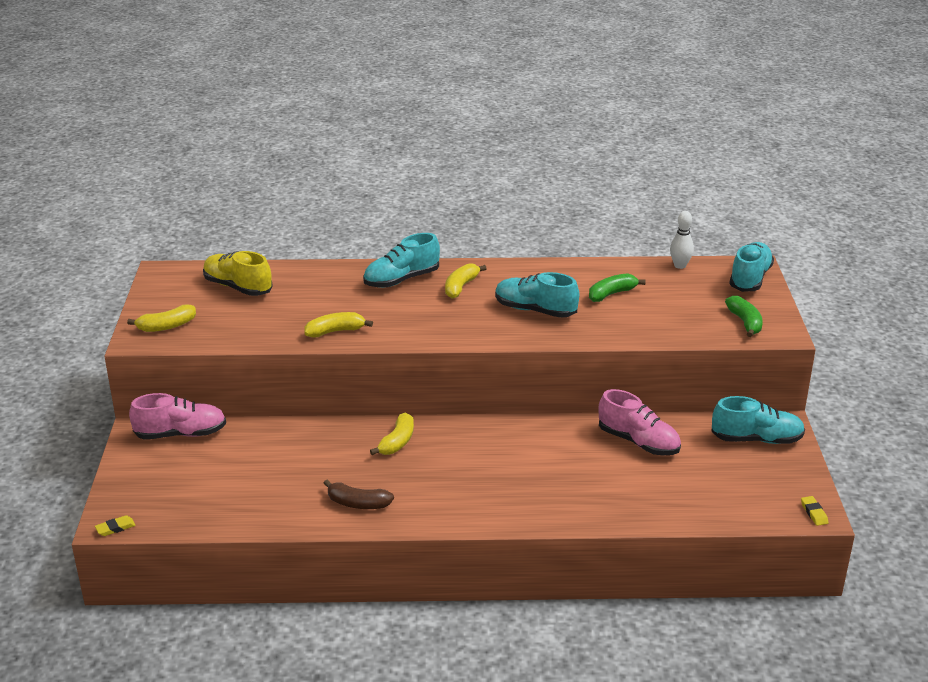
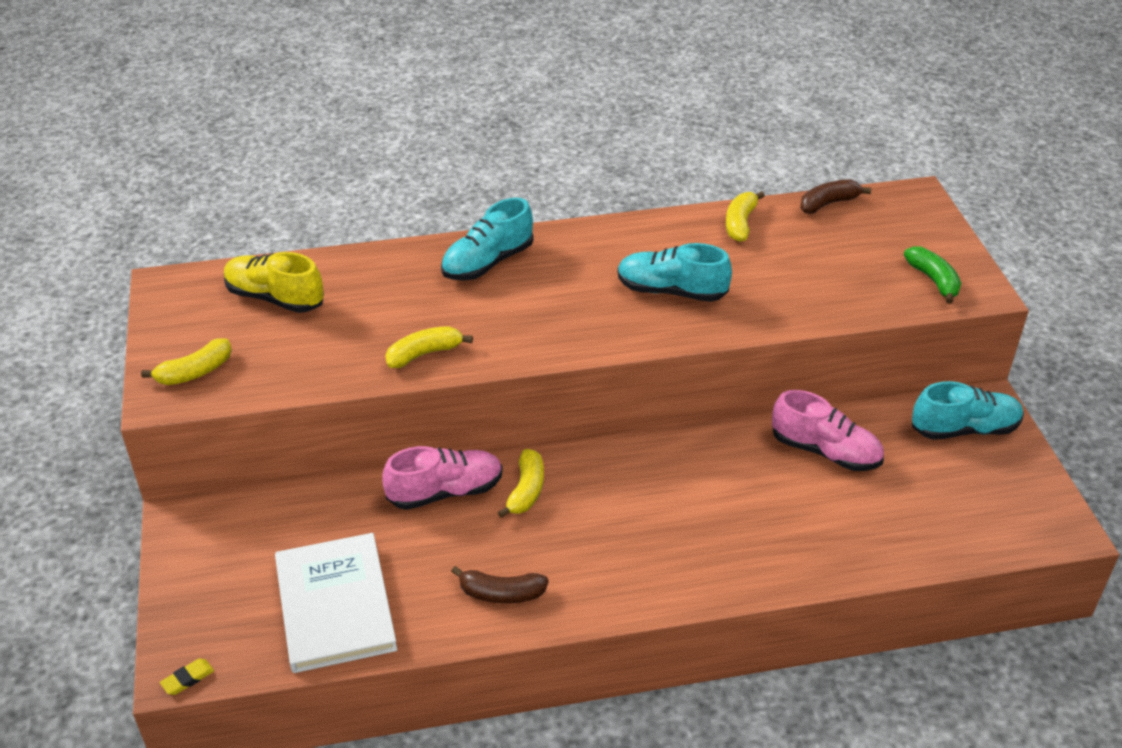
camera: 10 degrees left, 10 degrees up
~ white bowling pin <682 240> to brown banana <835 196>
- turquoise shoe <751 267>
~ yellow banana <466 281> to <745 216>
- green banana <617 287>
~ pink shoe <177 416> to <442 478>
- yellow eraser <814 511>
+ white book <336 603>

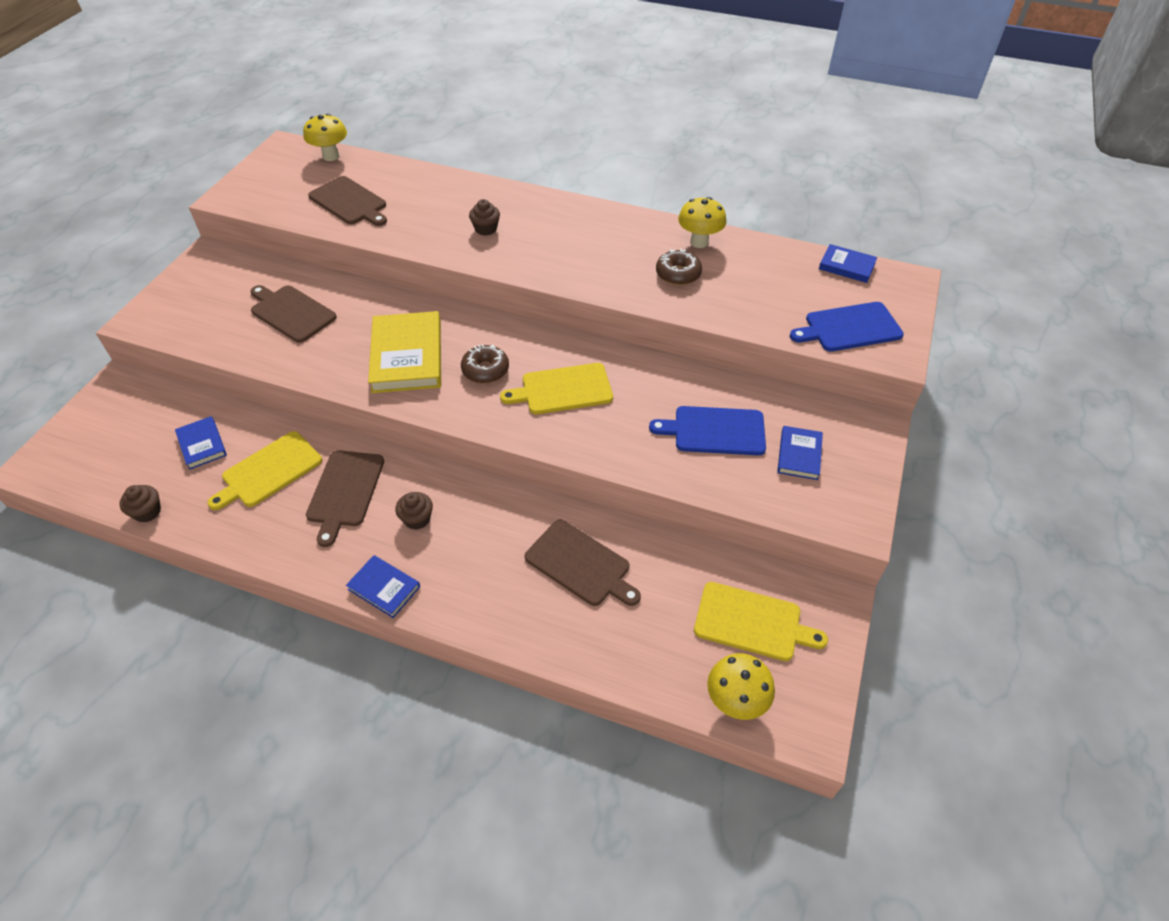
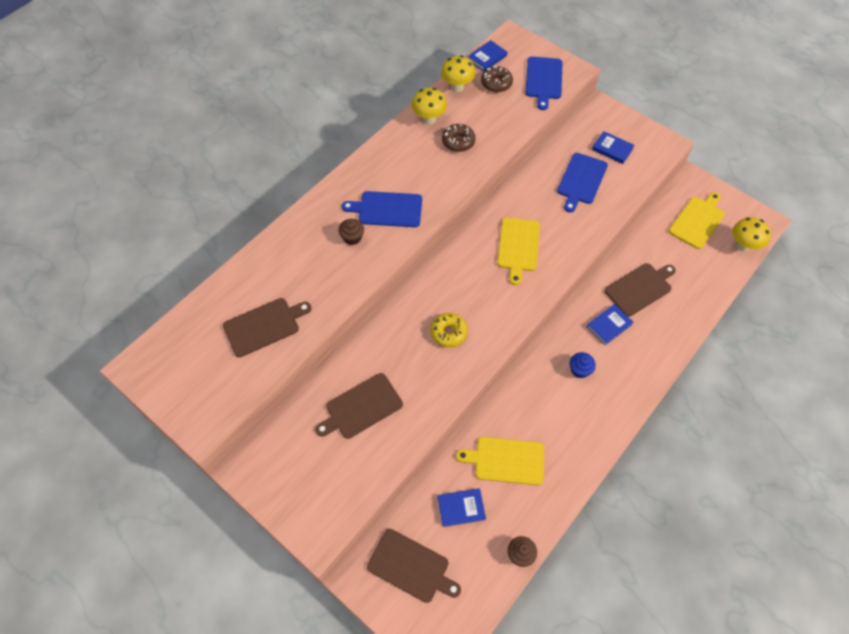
camera: 70 degrees left, 10 degrees up
~ yellow mushroom <325 137> to <458 73>
~ yellow book <404 352> to yellow donut <449 330>
~ brown donut <485 363> to <497 79>
~ yellow cutting board <264 470> = <500 461> 120 degrees clockwise
~ brown cutting board <345 498> to <414 566>
~ brown cupcake <414 511> to blue cupcake <583 365>
~ blue book <383 586> to <610 324>
+ blue cutting board <382 209>

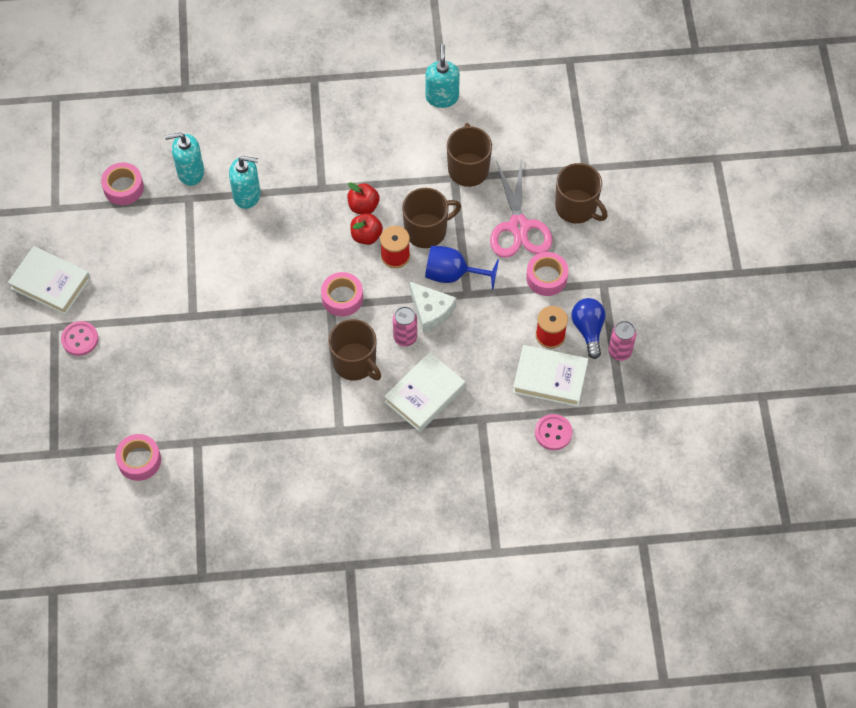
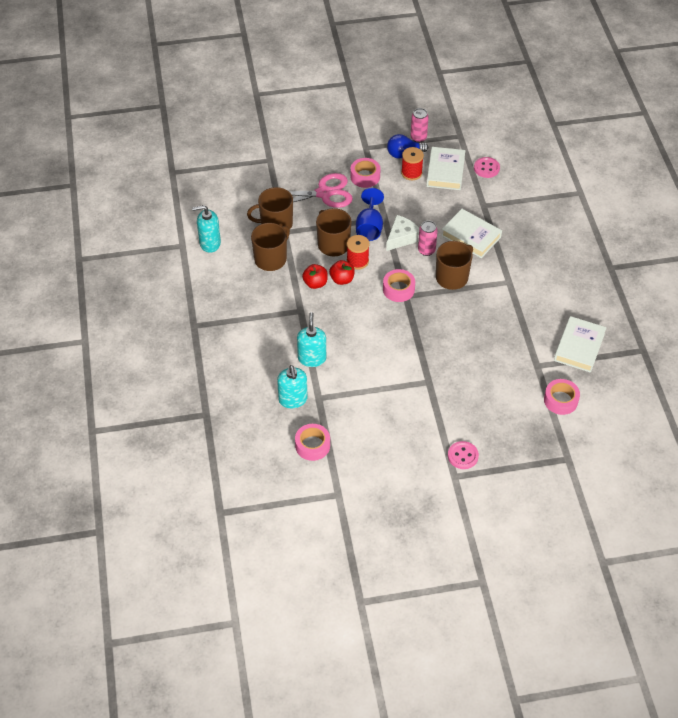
camera: 95 degrees left, 10 degrees down
~ brown mug <581 193> to <270 247>
~ white book <49 280> to <580 344>

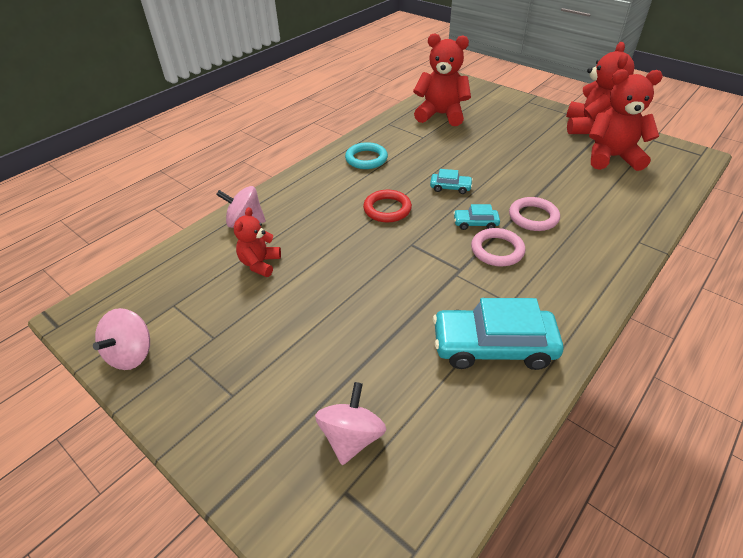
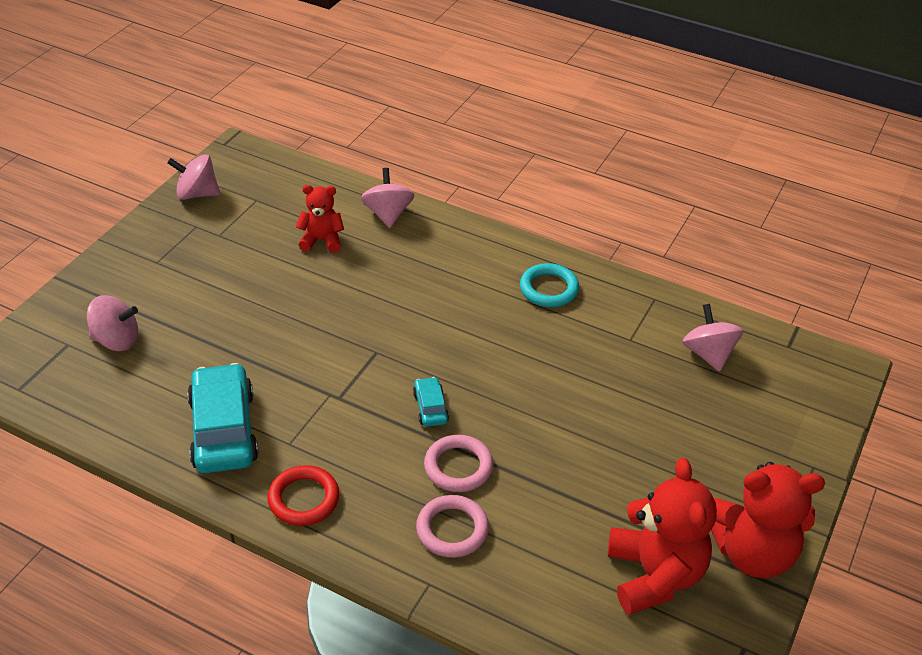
camera: 75 degrees right, 0 degrees up
~ red teddy bear <442 79> to pink spinning top <713 338>
- turquoise car <451 181>
~ red ring <387 206> to <303 495>
~ pink ring <498 247> to <452 526>

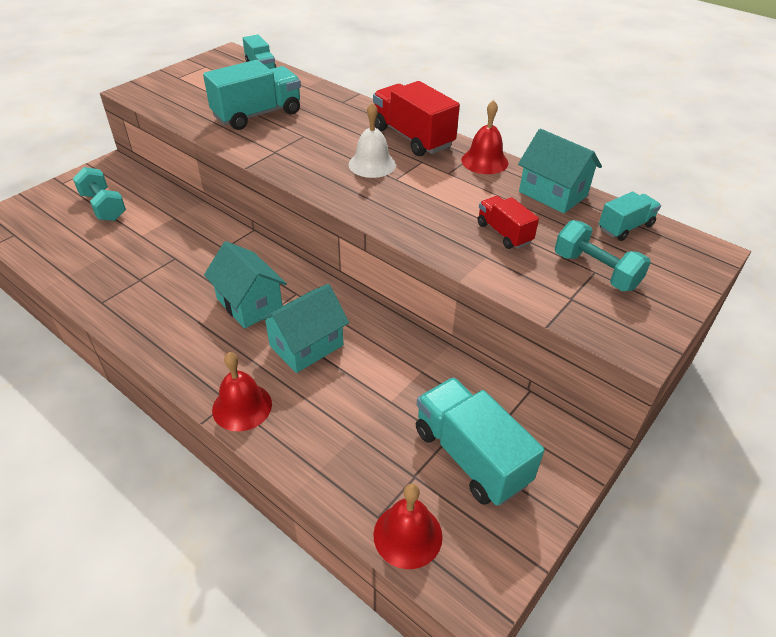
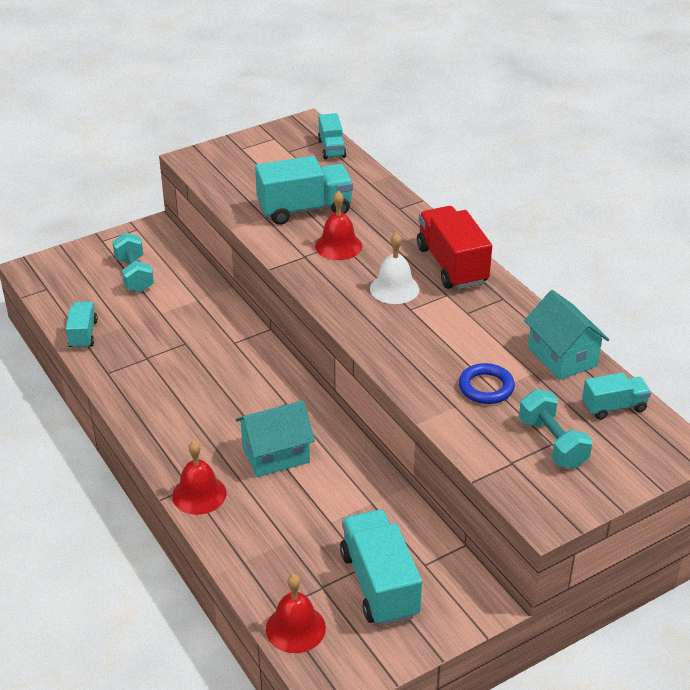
camera: 20 degrees right, 5 degrees down
~ red bell <484 137> to <338 225>
~ red truck <508 222> to blue ring <487 383>
- turquoise house <245 285>
+ turquoise truck <82 325>

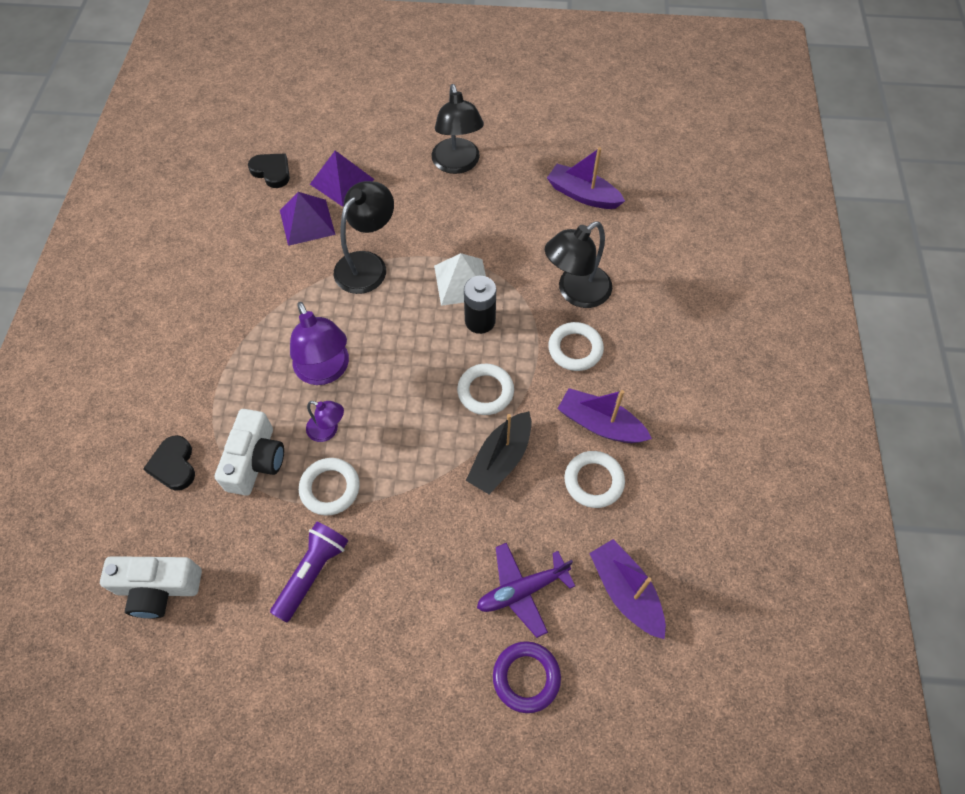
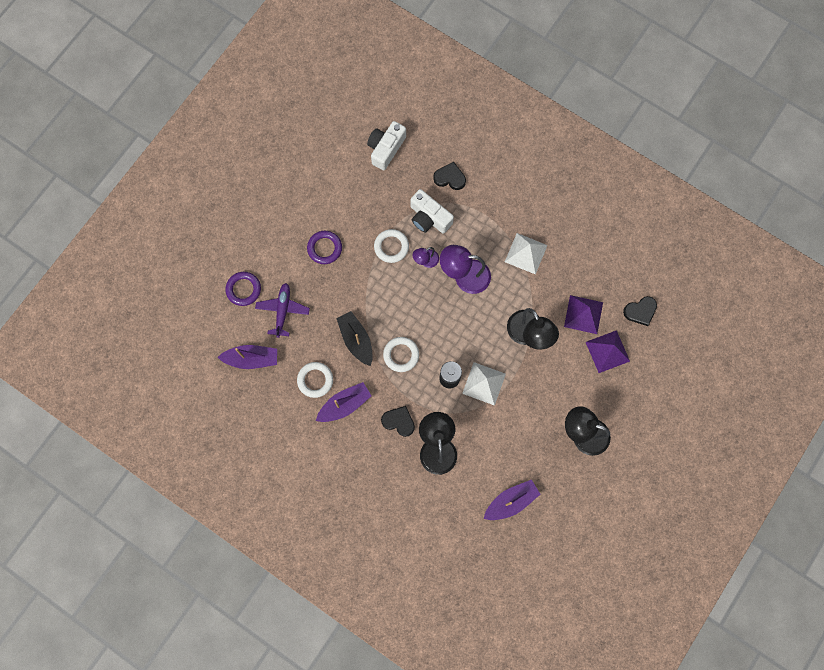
camera: 120 degrees right, 15 degrees up
~ white ring <576 346> to black heart <398 421>
- purple flashlight <309 571>
+ purple ring <324 247>
+ white pyramid <526 254>

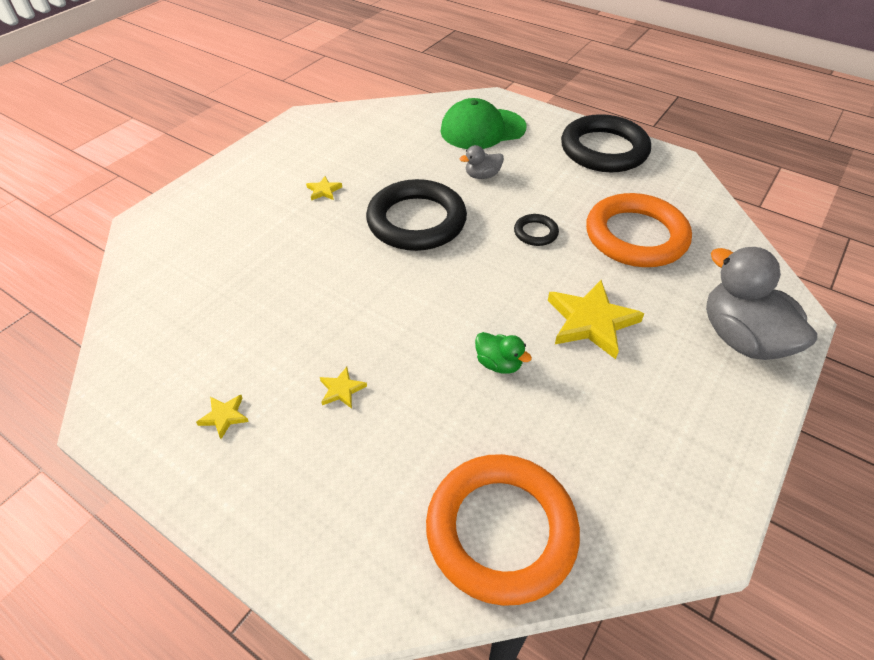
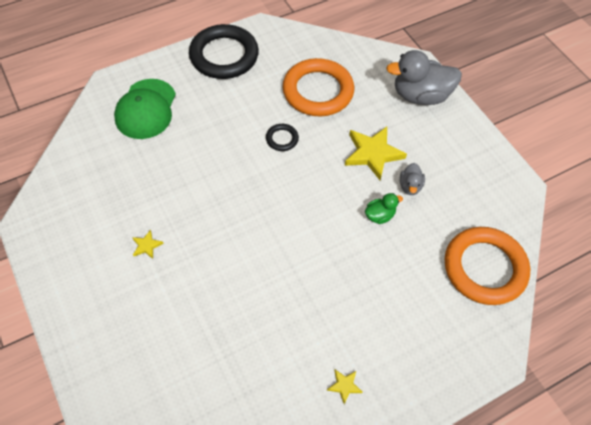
camera: 65 degrees left, 10 degrees up
~ grey duck <482 162> to <412 179>
- black ring <416 215>
- yellow star <343 388>

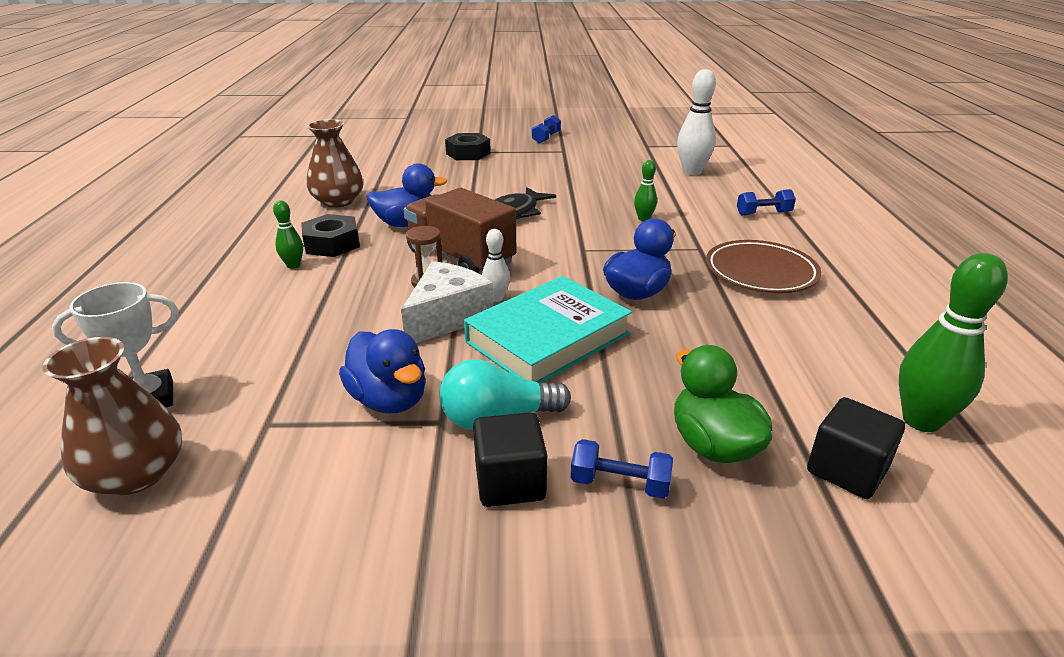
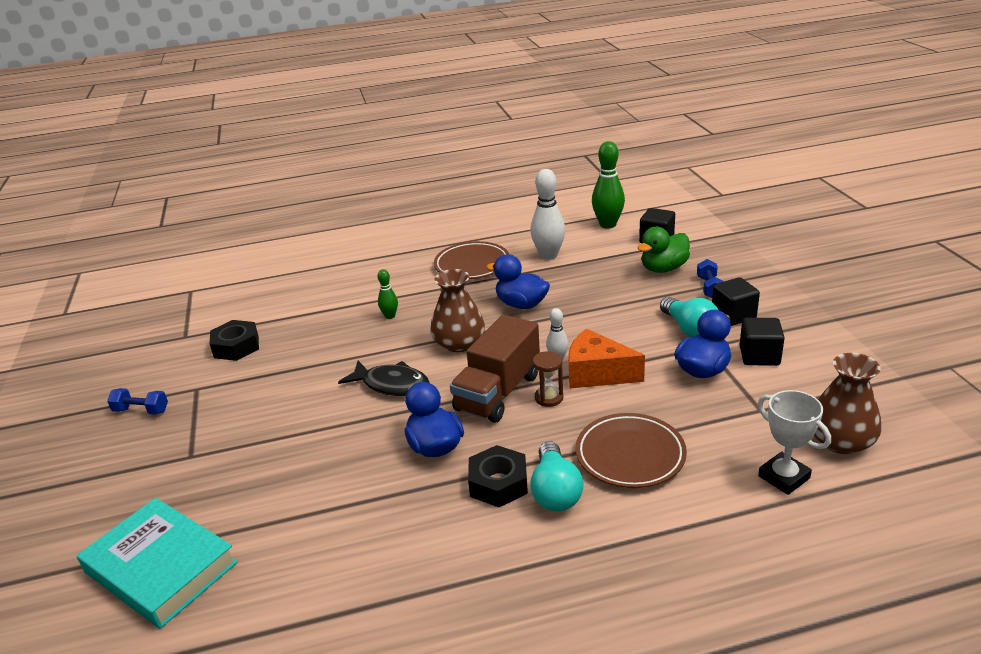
camera: 100 degrees left, 0 degrees up
~ white bowling pin <696 122> to <547 214>
~ brown vase <335 163> to <458 310>
~ black nut <468 146> to <234 340>
- blue dumbbell <766 202>
~ green bowling pin <288 234> to turquoise light bulb <556 476>
~ white cheese <447 302> to orange cheese <606 358>
~ turquoise book <548 329> to <157 563>
+ black cube <762 342>
+ brown plate <631 450>

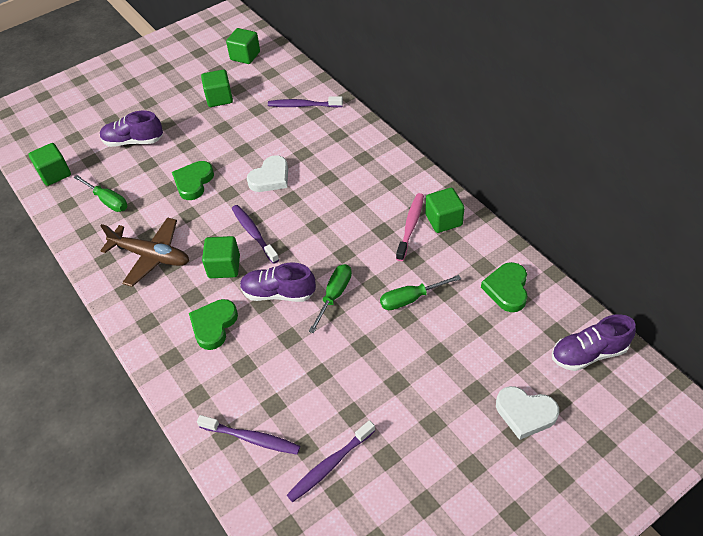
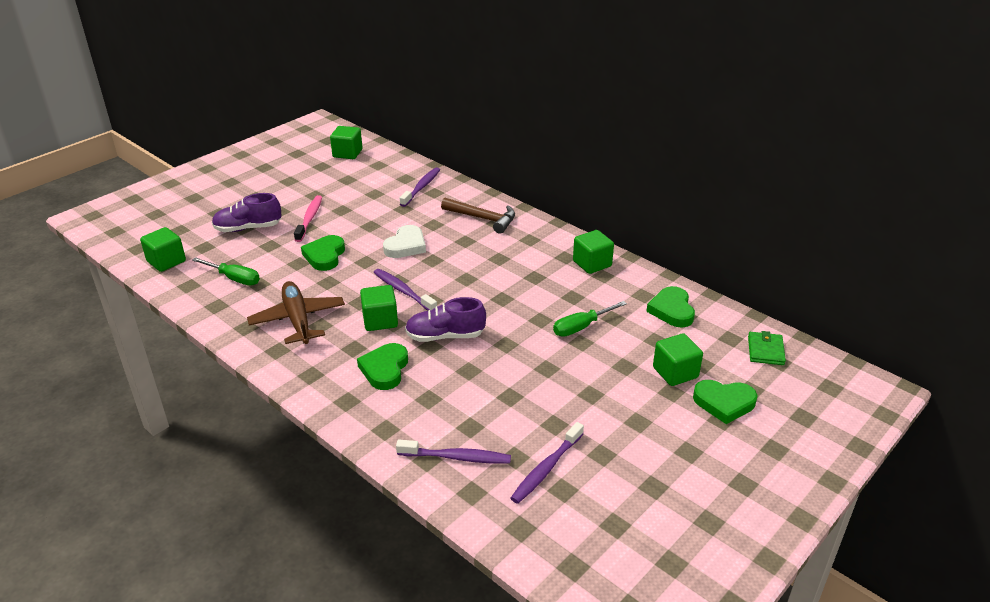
camera: 15 degrees left, 15 degrees down
~ green cube <217 88> to <678 359>
~ purple toothbrush <305 102> = <420 187> 120 degrees clockwise
~ pink toothbrush <410 227> to <308 218>
~ brown plane <144 252> = <296 312> 120 degrees counterclockwise
- green screwdriver <330 298>
~ purple shoe <594 342> to green wallet <767 348>
~ white heart <527 413> to green heart <725 402>
+ brown hammer <478 216>

